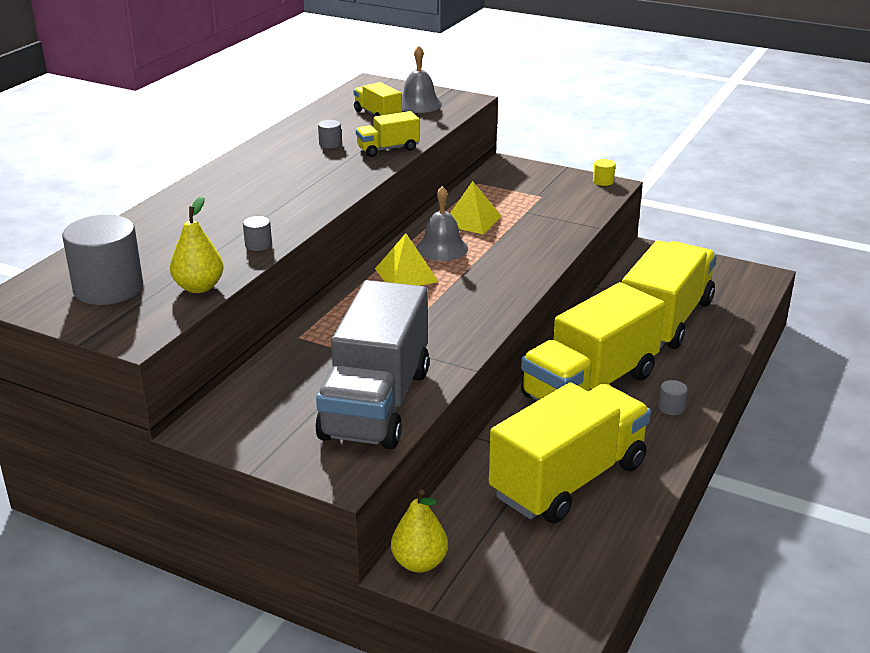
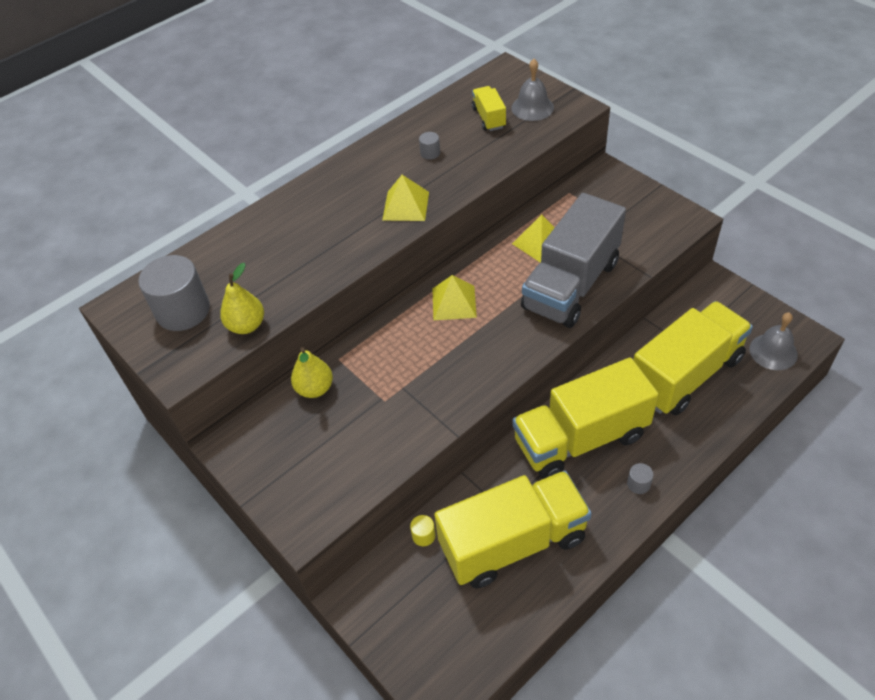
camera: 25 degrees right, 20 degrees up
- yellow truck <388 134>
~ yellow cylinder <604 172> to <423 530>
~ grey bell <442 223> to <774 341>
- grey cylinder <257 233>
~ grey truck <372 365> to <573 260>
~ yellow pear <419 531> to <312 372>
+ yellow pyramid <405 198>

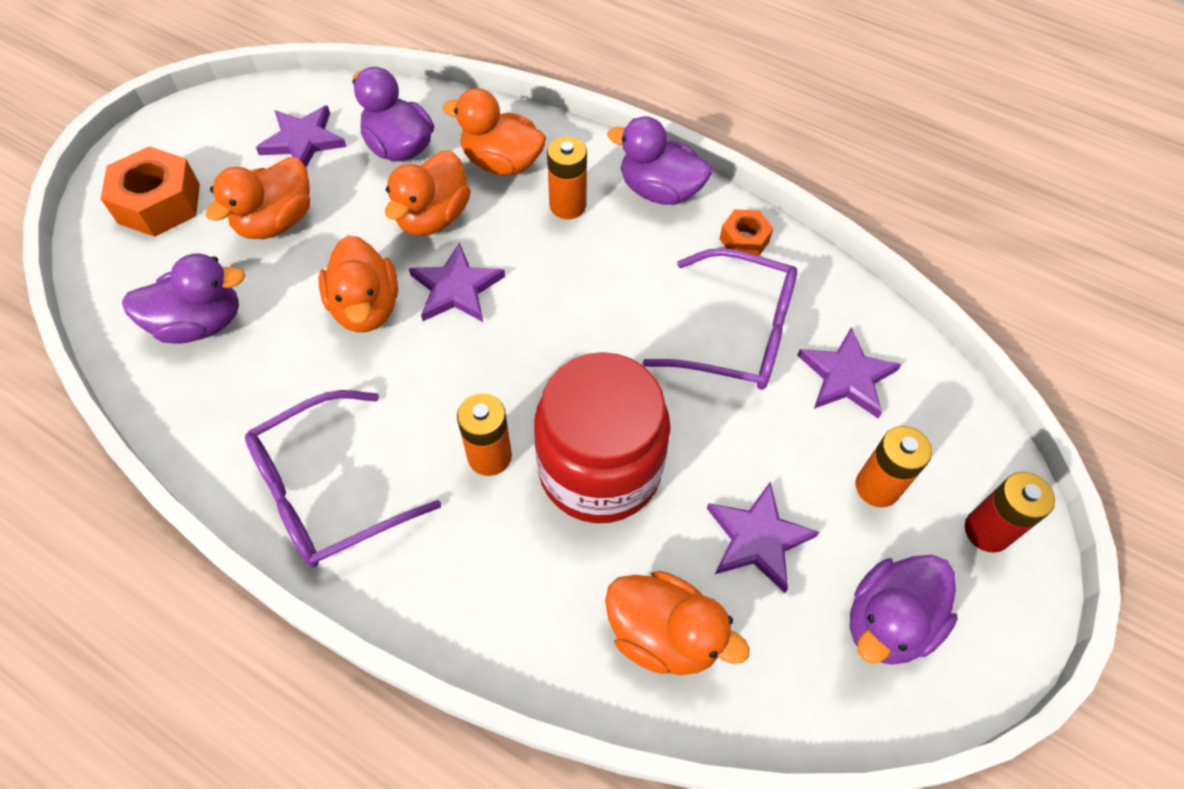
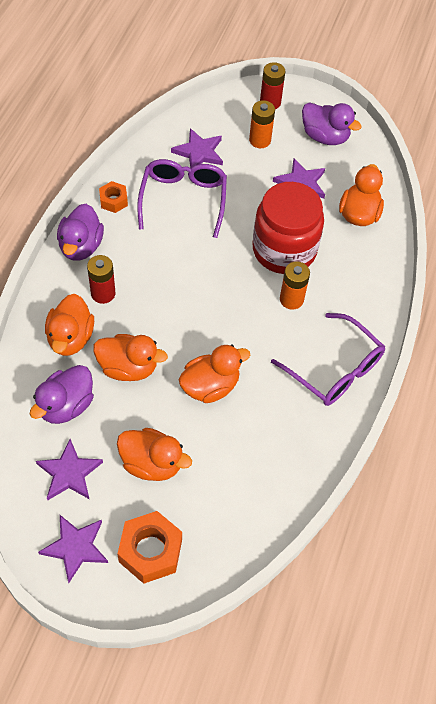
camera: 105 degrees left, 0 degrees up
~ orange battery <567 177> to red battery <101 279>
~ purple star <457 282> to <73 549>
- purple duck <183 298>

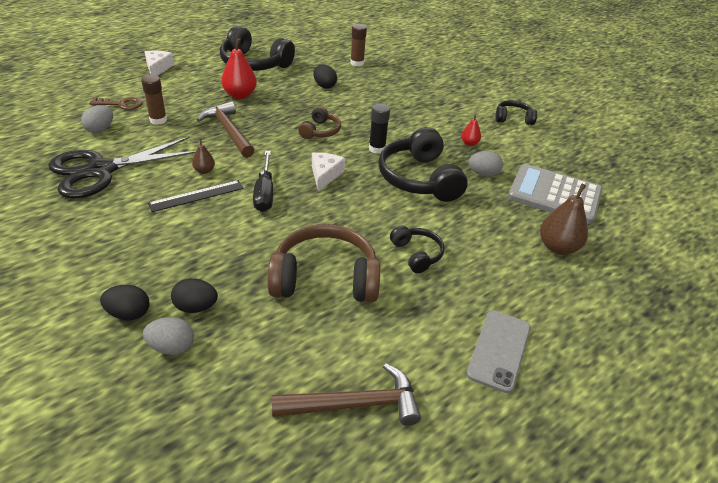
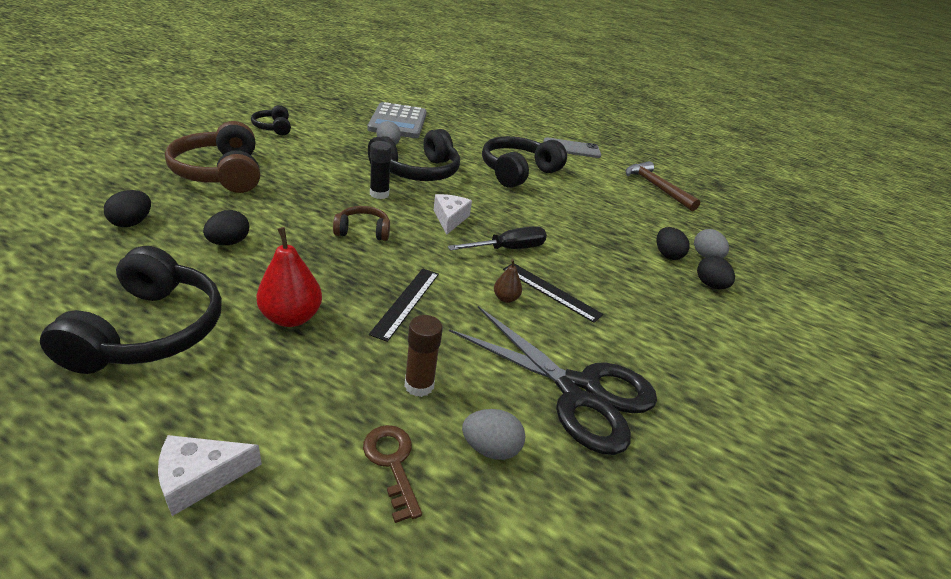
camera: 115 degrees left, 5 degrees down
~ brown glue stick <358 45> to black egg <127 208>
~ brown hammer <226 129> to black ruler <404 305>
- red pear <471 130>
~ white cheese <328 172> = <453 214> 105 degrees clockwise
- brown pear <564 219>
~ brown headphones <323 263> to <212 157>
~ black headphones <417 249> = <524 162> x1.91

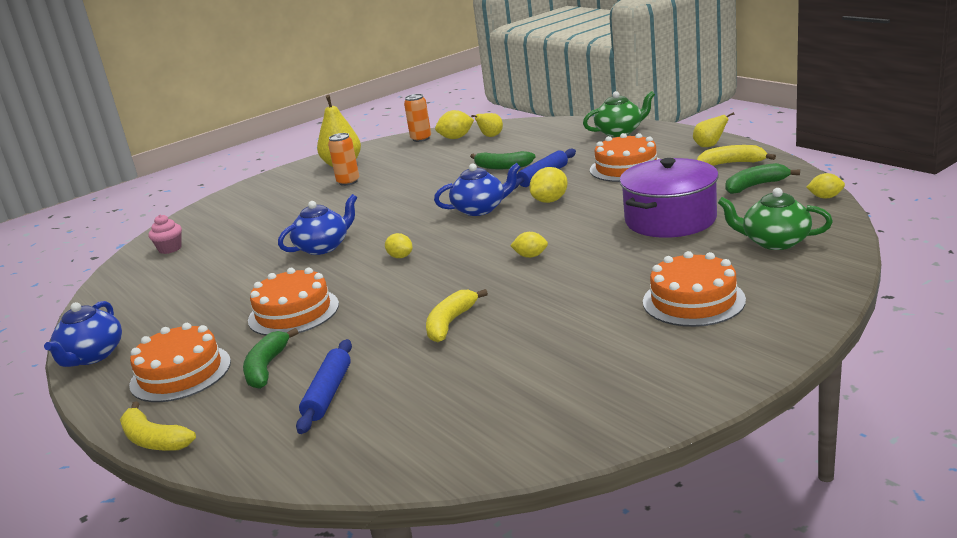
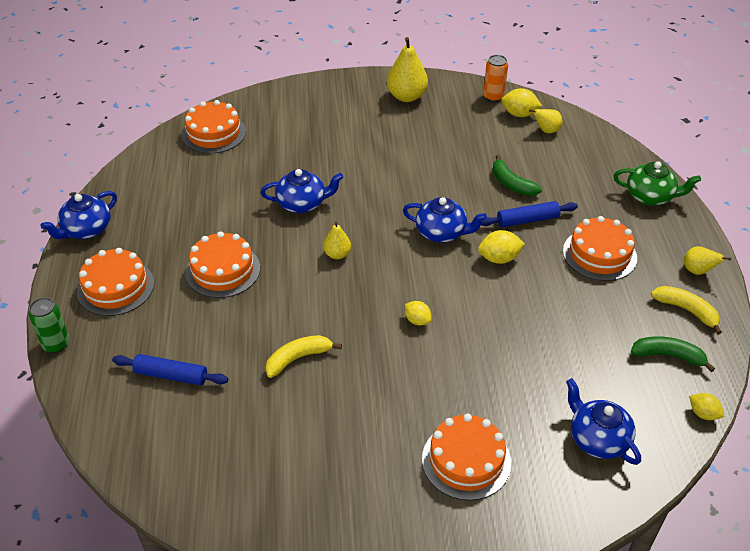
camera: 30 degrees right, 20 degrees up
- orange can <343 159>
- purple pot <669 198>
~ green teapot <775 219> to blue teapot <603 421>
~ pink cupcake <165 234> to orange cake <214 127>
~ yellow lemon <399 245> to yellow pear <337 240>
- green banana <271 358>
~ blue rolling pin <324 386> = <170 369> 60 degrees clockwise
~ yellow banana <158 426> to green can <49 325>

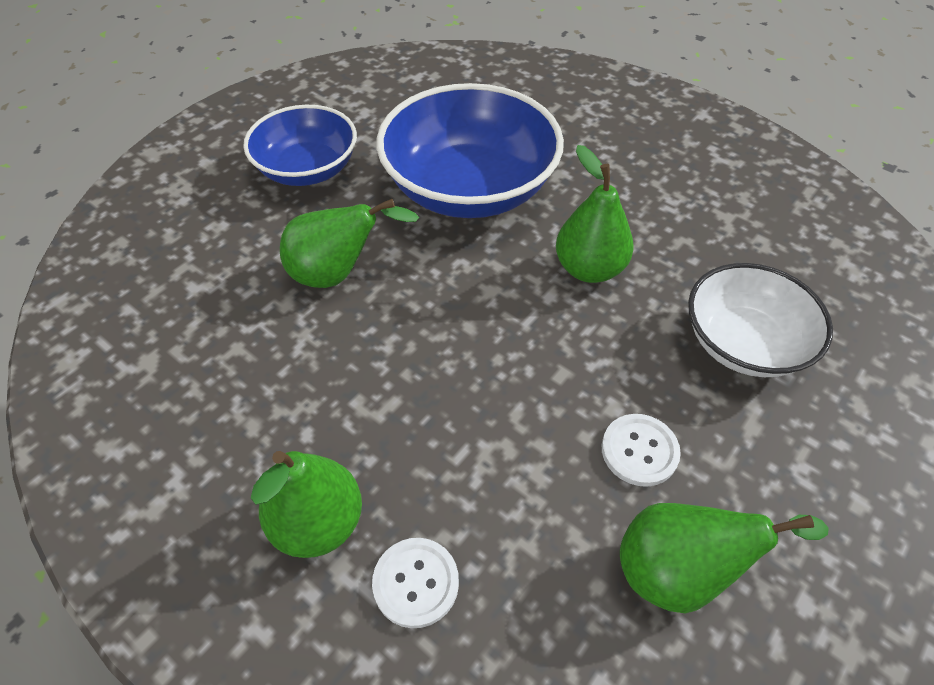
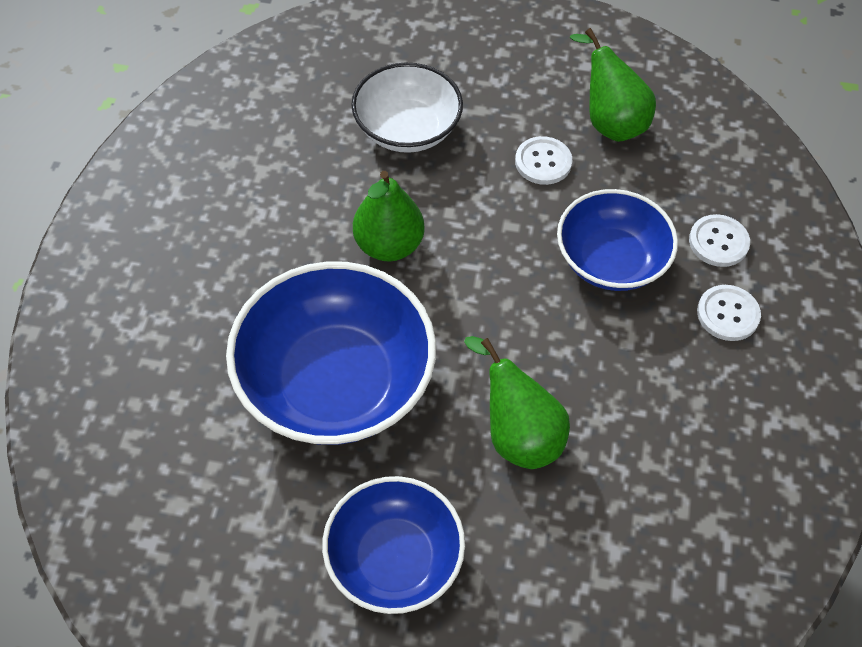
camera: 120 degrees left, 5 degrees up
~ green pear <306 504> to white button <729 313>
+ blue bowl <617 240>

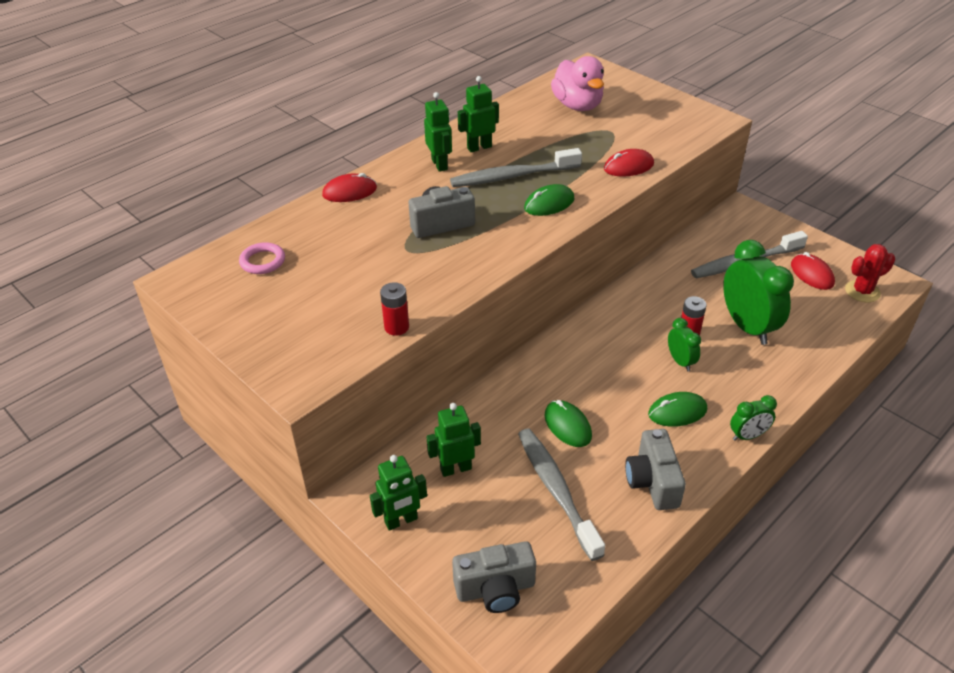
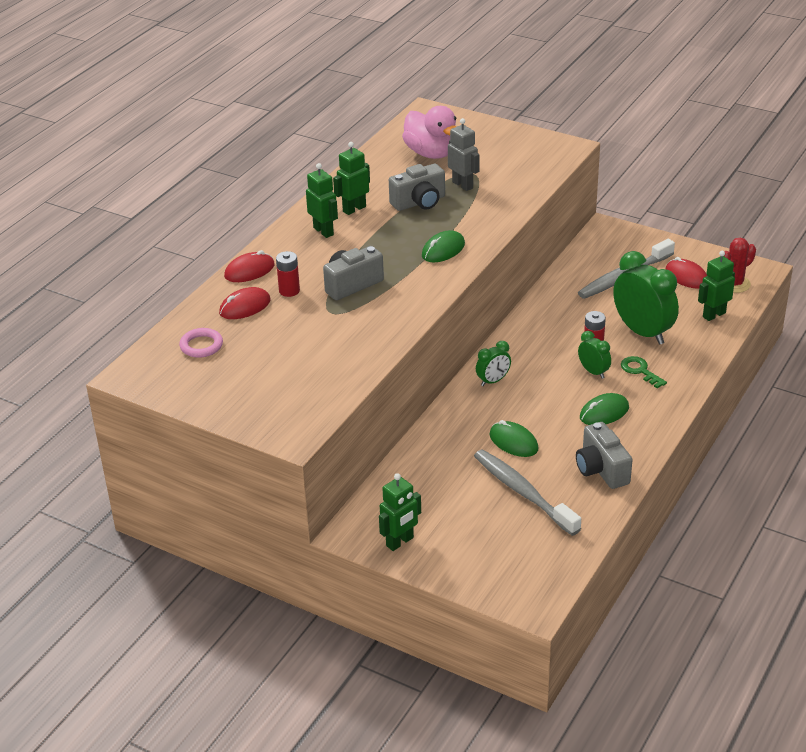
camera: 15 degrees left, 5 degrees down
- grey toothbrush <516 167>
~ red mouse <629 163> to <245 303>
~ red battery <394 309> to <288 274>
~ green clock <753 418> to <493 363>
~ green robot <453 440> to <716 286>
~ grey camera <494 577> to <417 187>
+ grey robot <463 154>
+ green key <644 372>

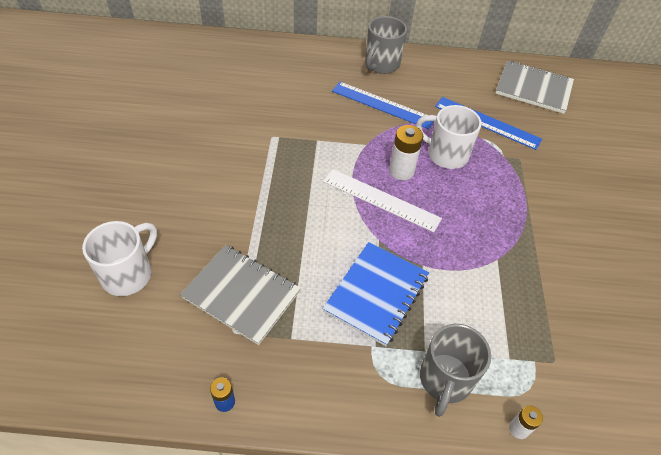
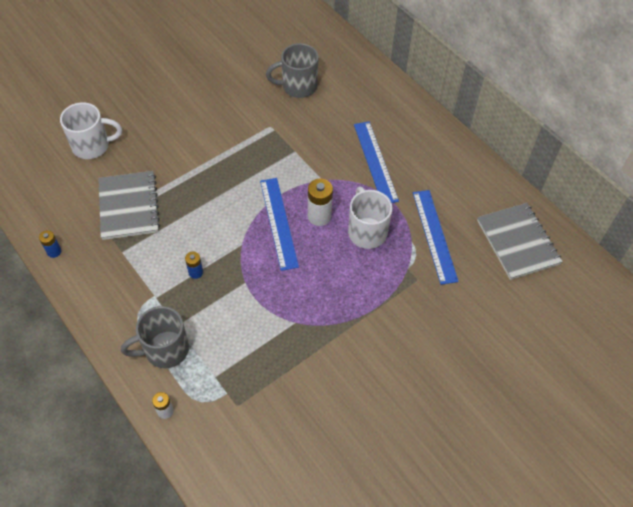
camera: 50 degrees right, 5 degrees up
~ grey mug <386 45> to <292 70>
~ white ruler <382 200> to blue ruler <279 224>
~ blue notebook <376 294> to blue battery <194 265>

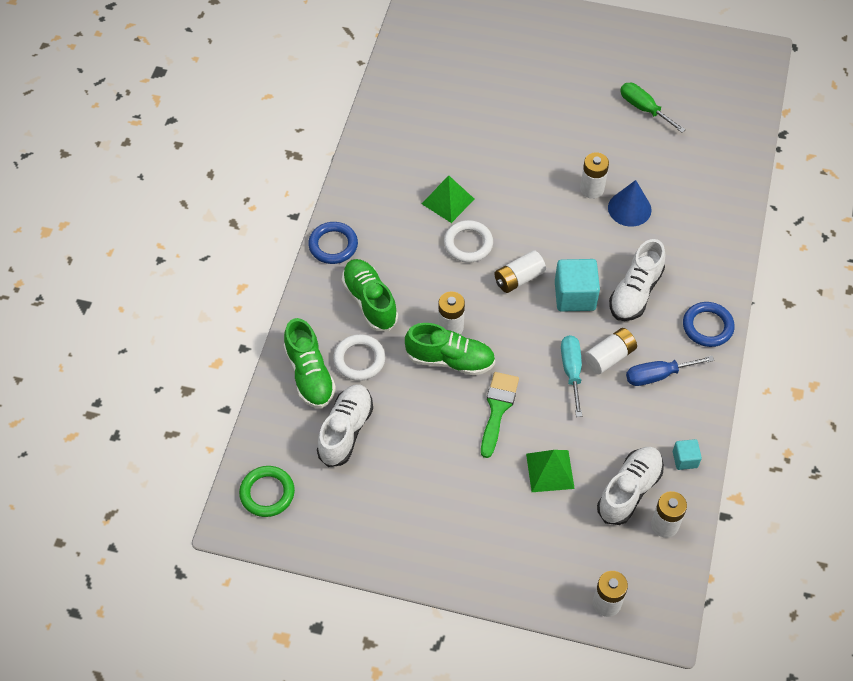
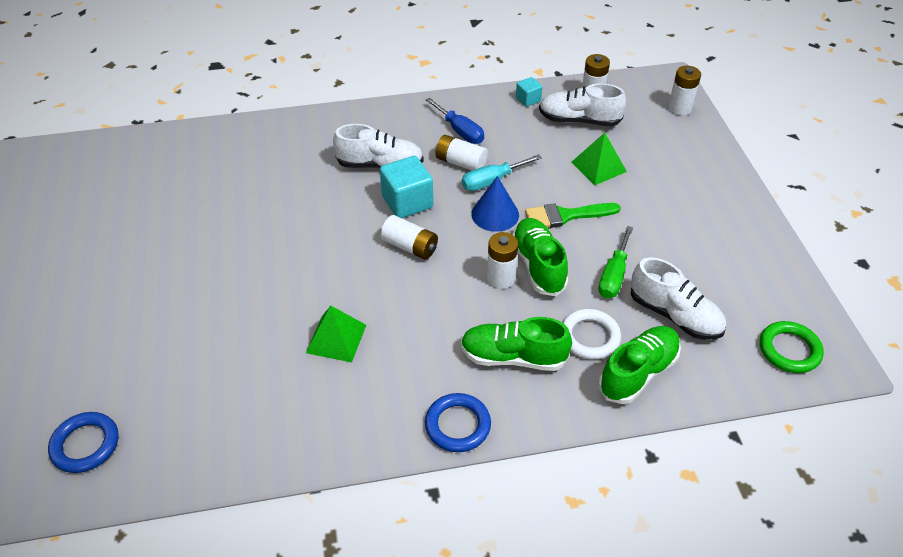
camera: 115 degrees left, 10 degrees down
~ green screwdriver <653 108> to <615 262>
- white battery <594 175>
~ blue cone <630 203> to <495 204>
- white ring <468 241>
~ green shoe <370 295> = <516 344> 60 degrees clockwise
~ blue ring <709 324> to <83 442>
~ white shoe <345 425> = <678 298> 135 degrees counterclockwise

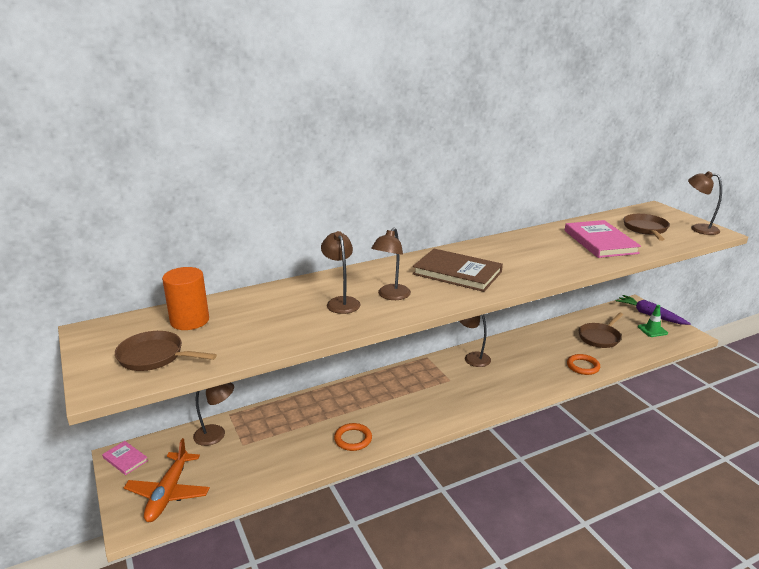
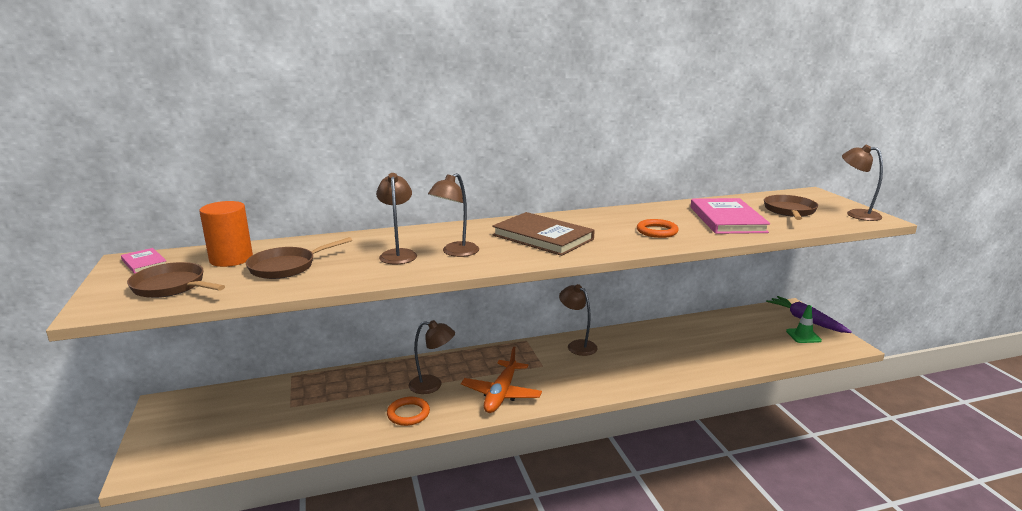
camera: 10 degrees right, 5 degrees down
~ brown pan <601 330> to <299 258>
~ orange ring <583 364> to <658 228>
~ brown lamp <213 414> to <431 357>
~ orange plane <167 480> to <501 380>
~ pink book <125 458> to <143 261>

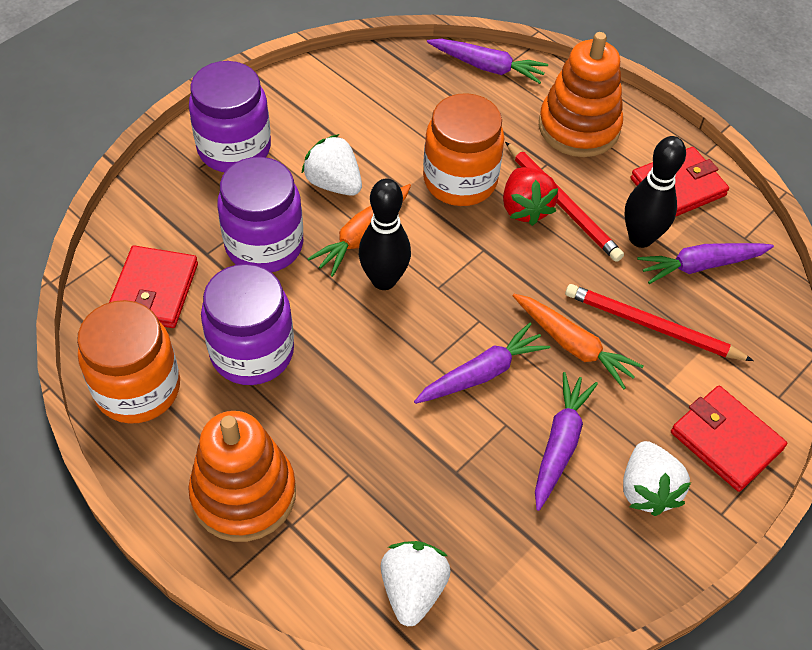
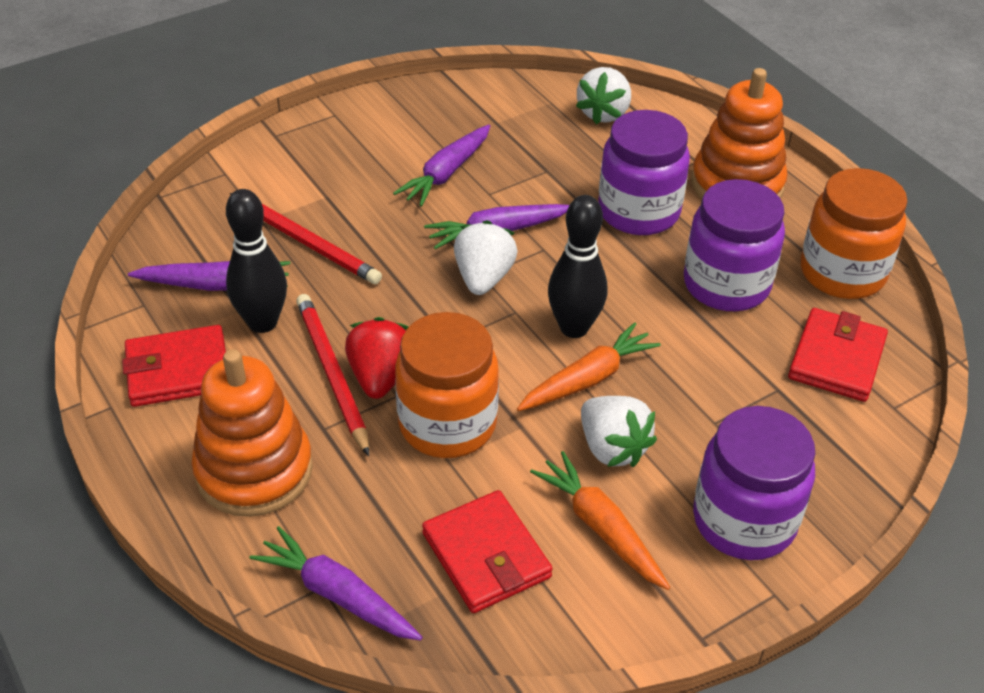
camera: 165 degrees left, 10 degrees down
~ purple jar <260 214> to <644 172>
~ orange carrot <578 341> to <600 520>
~ red wallet <729 439> to <487 551>
~ white strawberry <657 478> to <486 257>

